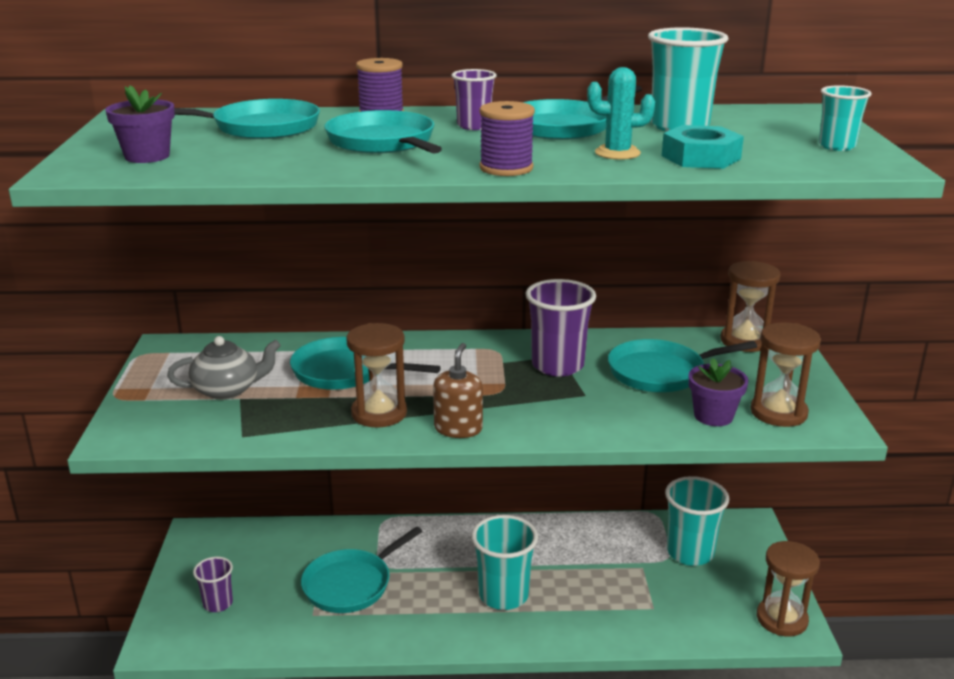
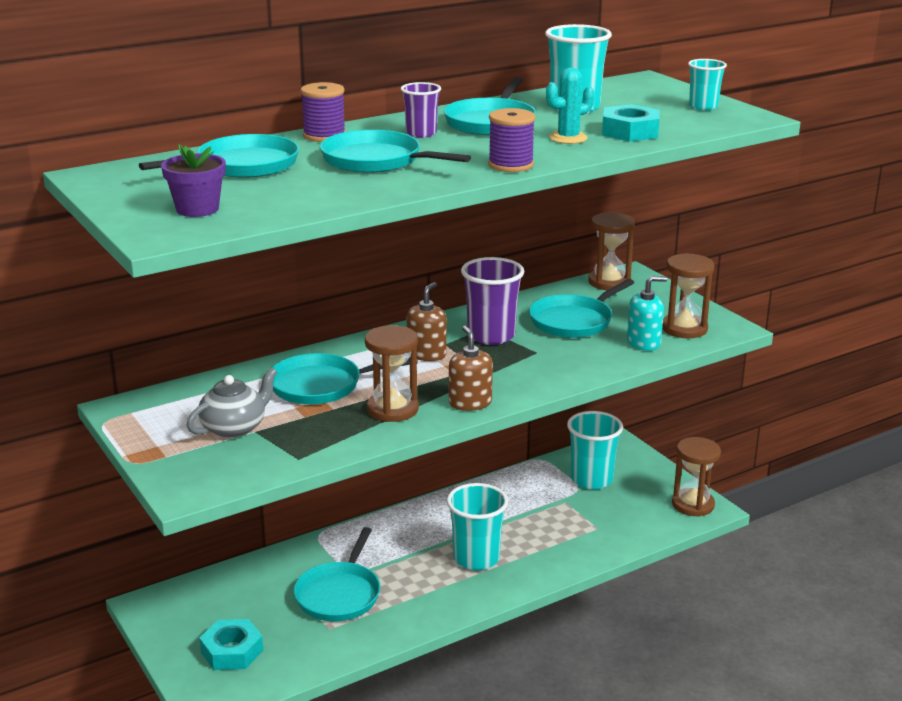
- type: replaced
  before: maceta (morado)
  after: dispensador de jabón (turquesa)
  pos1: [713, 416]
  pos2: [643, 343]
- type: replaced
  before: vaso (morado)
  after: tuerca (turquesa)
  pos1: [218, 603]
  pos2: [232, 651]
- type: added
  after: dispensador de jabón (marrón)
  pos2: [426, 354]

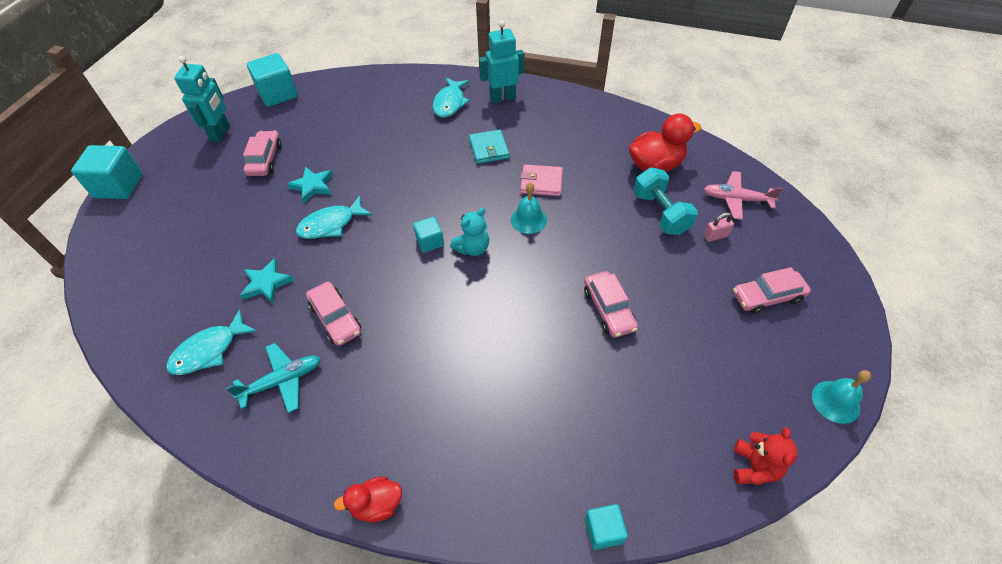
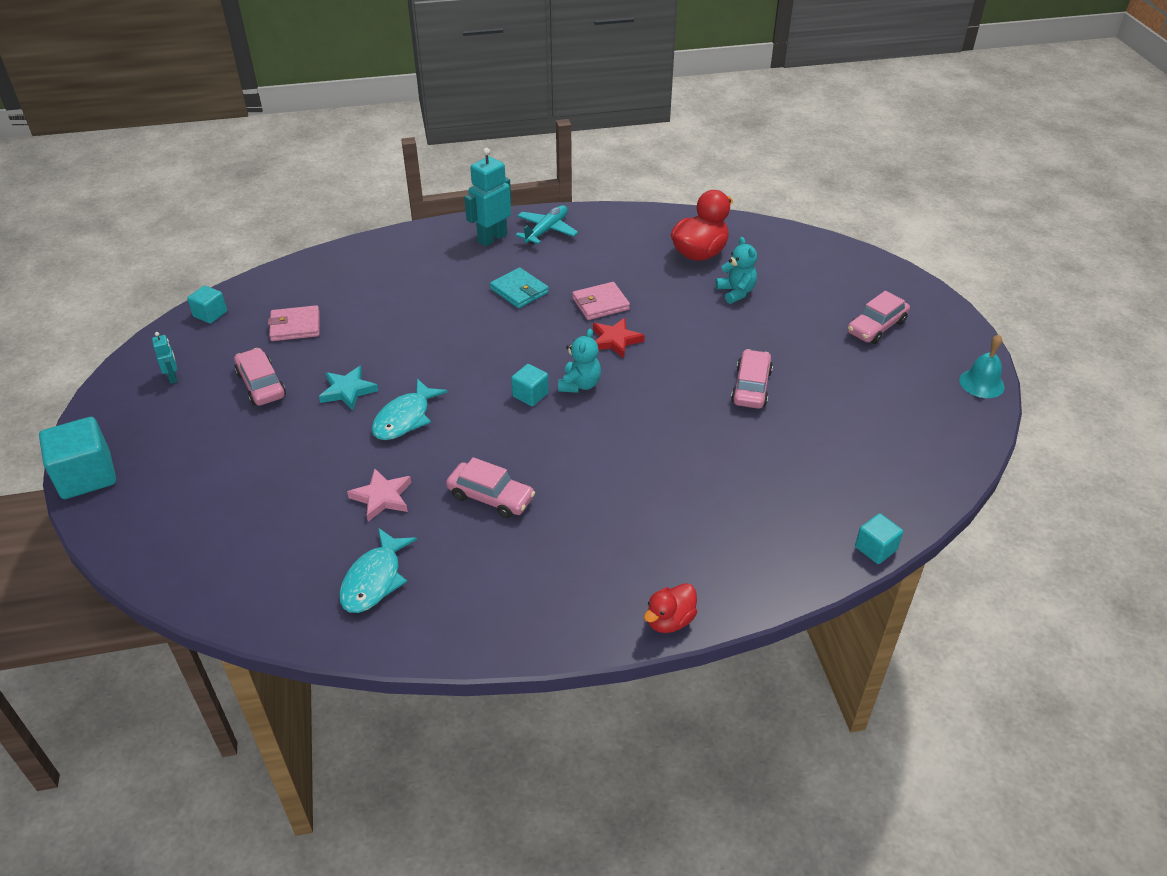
- type: resized
  before: cubo (turquesa)
  pos1: [278, 94]
  pos2: [210, 314]
  scale: 0.56
- type: resized
  before: robot (turquesa)
  pos1: [220, 133]
  pos2: [173, 377]
  scale: 0.5
- type: removed
  before: pez (turquesa)
  pos1: [450, 103]
- type: replaced
  before: mancuerna (turquesa)
  after: osito (turquesa)
  pos1: [660, 213]
  pos2: [736, 292]
- type: removed
  before: avión (rosa)
  pos1: [736, 199]
- type: replaced
  before: campana (turquesa)
  after: estrella (rojo)
  pos1: [528, 219]
  pos2: [615, 340]
- type: removed
  before: candado (rosa)
  pos1: [715, 236]
- type: recoloured
  before: estrella (turquesa)
  after: estrella (rosa)
  pos1: [266, 283]
  pos2: [382, 497]
- type: turned
  before: coche (rosa)
  pos1: [608, 309]
  pos2: [751, 387]
  turn: -120
- type: moved
  before: avión (turquesa)
  pos1: [282, 381]
  pos2: [546, 230]
- type: removed
  before: osito (rojo)
  pos1: [754, 467]
- type: added
  after: cartera (rosa)
  pos2: [295, 326]

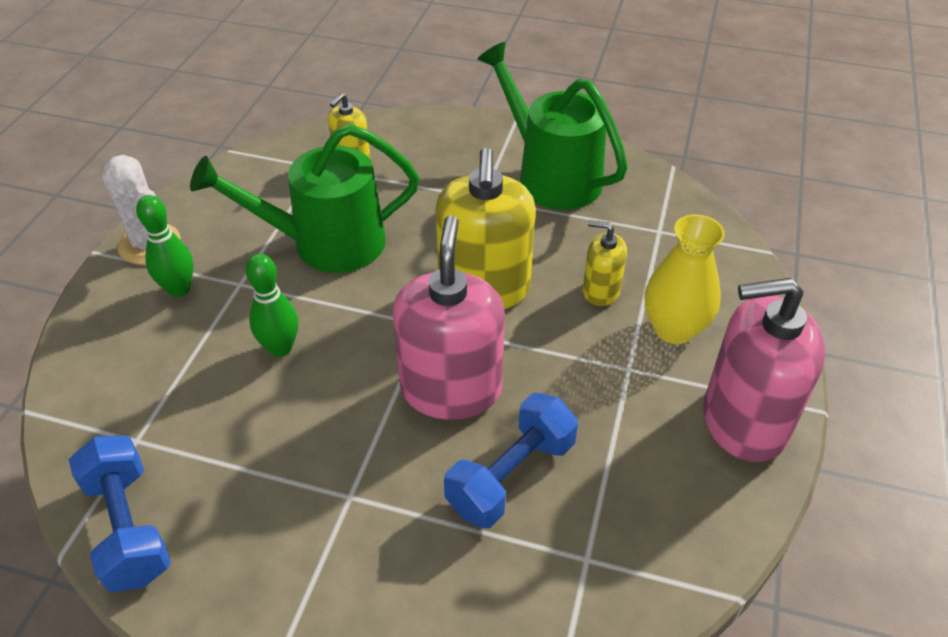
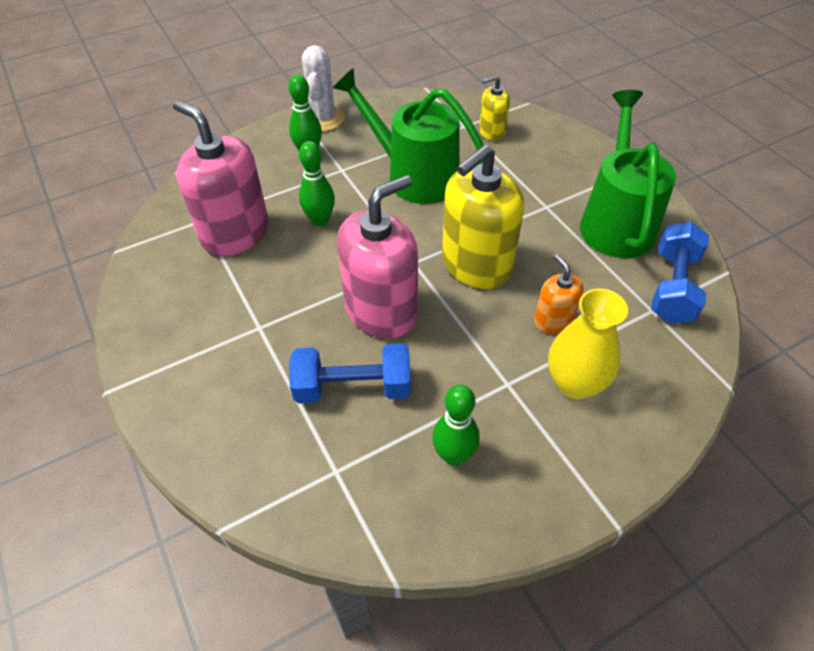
- type: recoloured
  before: dispensador de jabón (amarillo)
  after: dispensador de jabón (naranja)
  pos1: [601, 291]
  pos2: [553, 321]
- type: moved
  before: dispensador de jabón (rosa)
  pos1: [743, 421]
  pos2: [235, 233]
- type: moved
  before: mancuerna (azul)
  pos1: [129, 527]
  pos2: [672, 287]
- type: added
  after: bolo (verde)
  pos2: [454, 455]

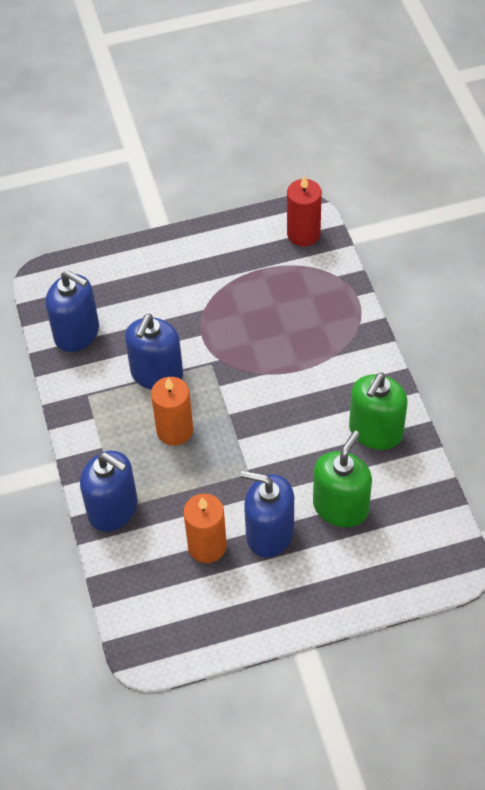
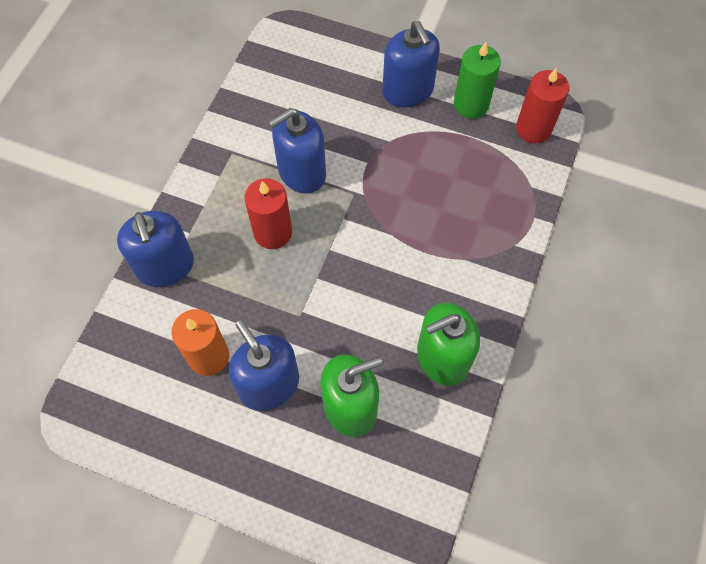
- type: moved
  before: dispensador de jabón (azul)
  pos1: [77, 333]
  pos2: [408, 91]
- type: recoloured
  before: vela (naranja)
  after: vela (rojo)
  pos1: [174, 430]
  pos2: [273, 232]
- type: added
  after: vela (verde)
  pos2: [471, 104]

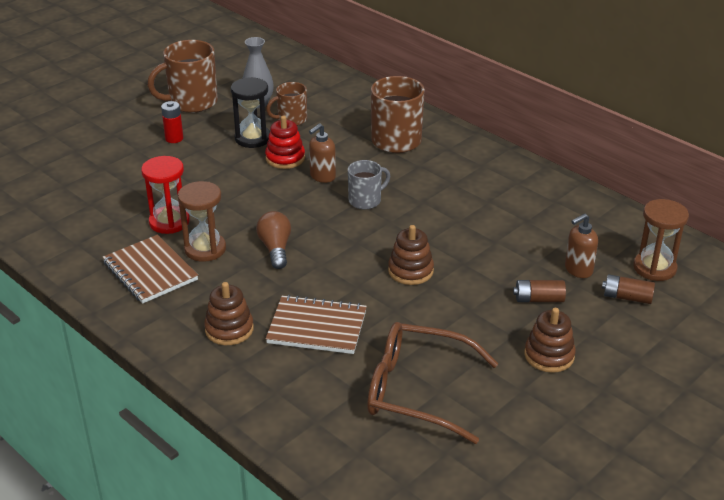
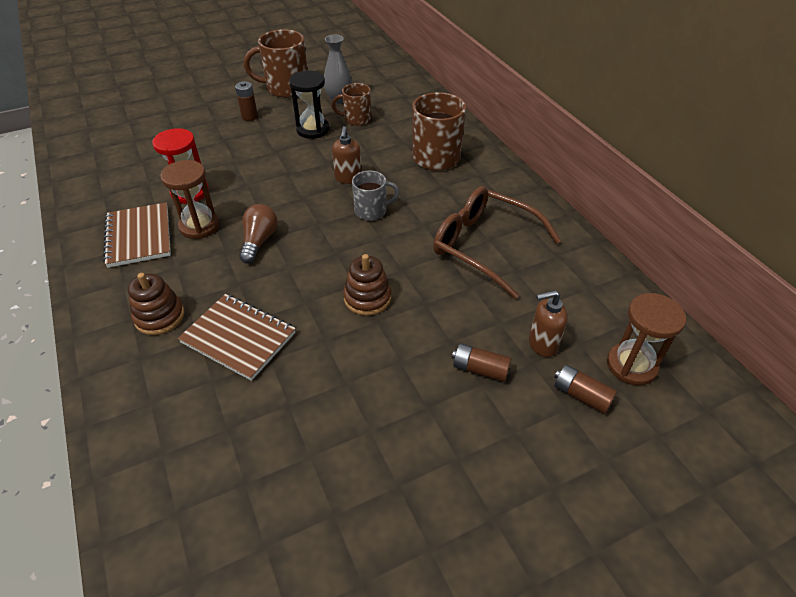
- type: recoloured
  before: pila (rojo)
  after: pila (marrón)
  pos1: [174, 138]
  pos2: [249, 117]
- type: removed
  before: juguete apilable (rojo)
  pos1: [285, 158]
- type: turned
  before: dispensador de jabón (marrón)
  pos1: [322, 176]
  pos2: [348, 178]
  turn: -60
- type: removed
  before: juguete apilable (marrón)
  pos1: [549, 355]
- type: moved
  before: gafas (marrón)
  pos1: [417, 391]
  pos2: [484, 246]

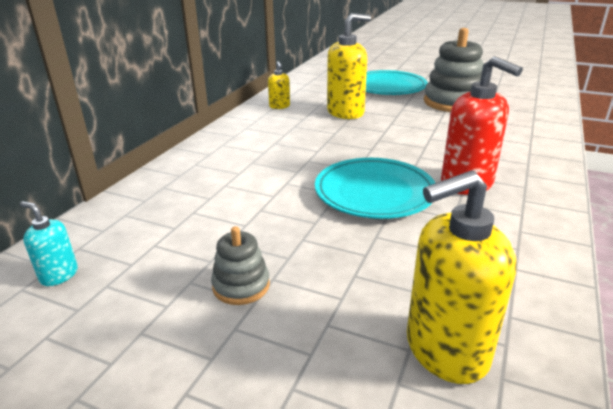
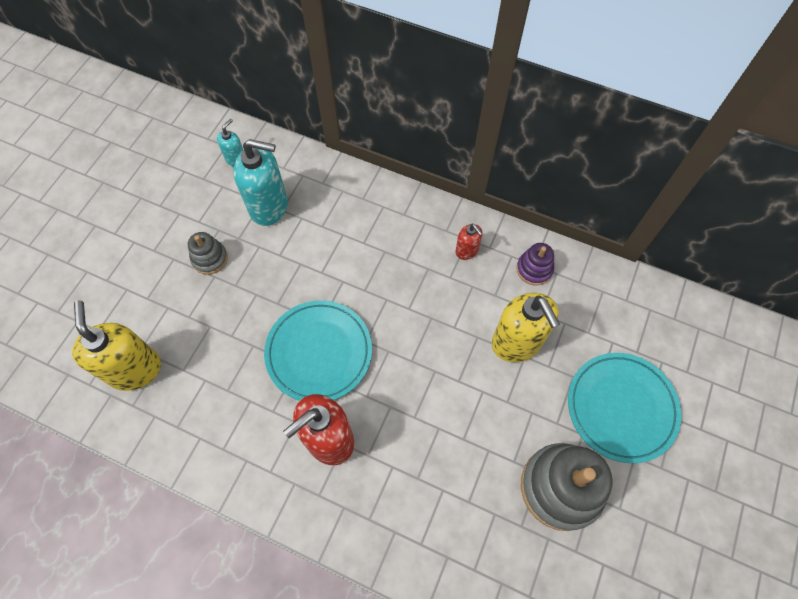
- type: replaced
  before: dispensador de jabón (amarillo)
  after: juguete apilable (morado)
  pos1: [279, 106]
  pos2: [534, 269]
- type: added
  after: dispensador de jabón (turquesa)
  pos2: [269, 206]
- type: added
  after: dispensador de jabón (rojo)
  pos2: [467, 251]

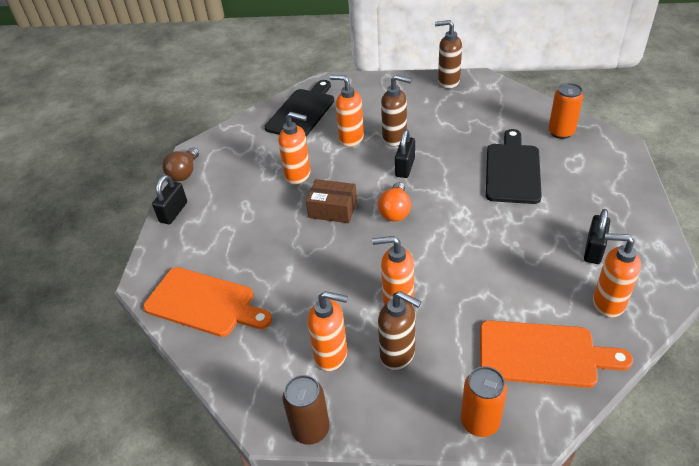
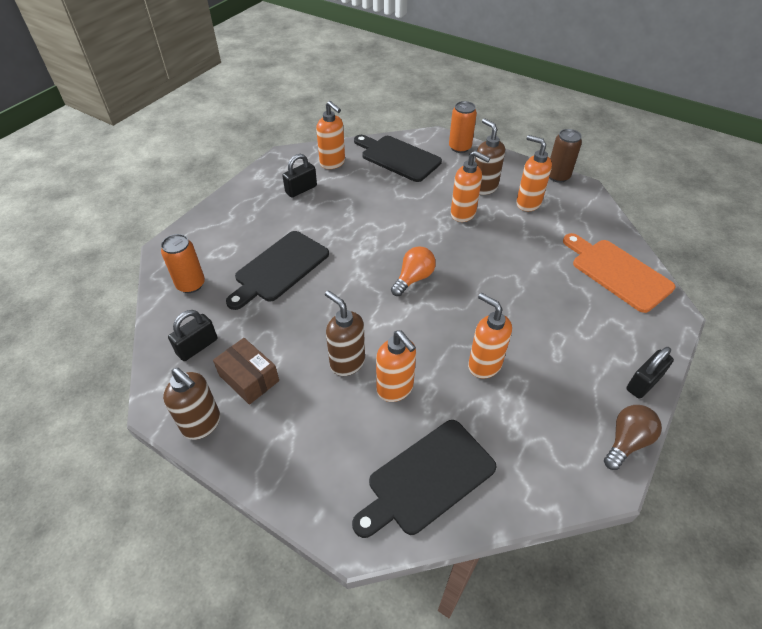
- type: moved
  before: candado (negro)
  pos1: [405, 167]
  pos2: [197, 346]
- type: moved
  before: caja (marrón)
  pos1: [333, 209]
  pos2: [249, 378]
- type: recoloured
  before: tabla de cortar (naranja)
  after: tabla de cortar (negro)
  pos1: [543, 354]
  pos2: [398, 157]

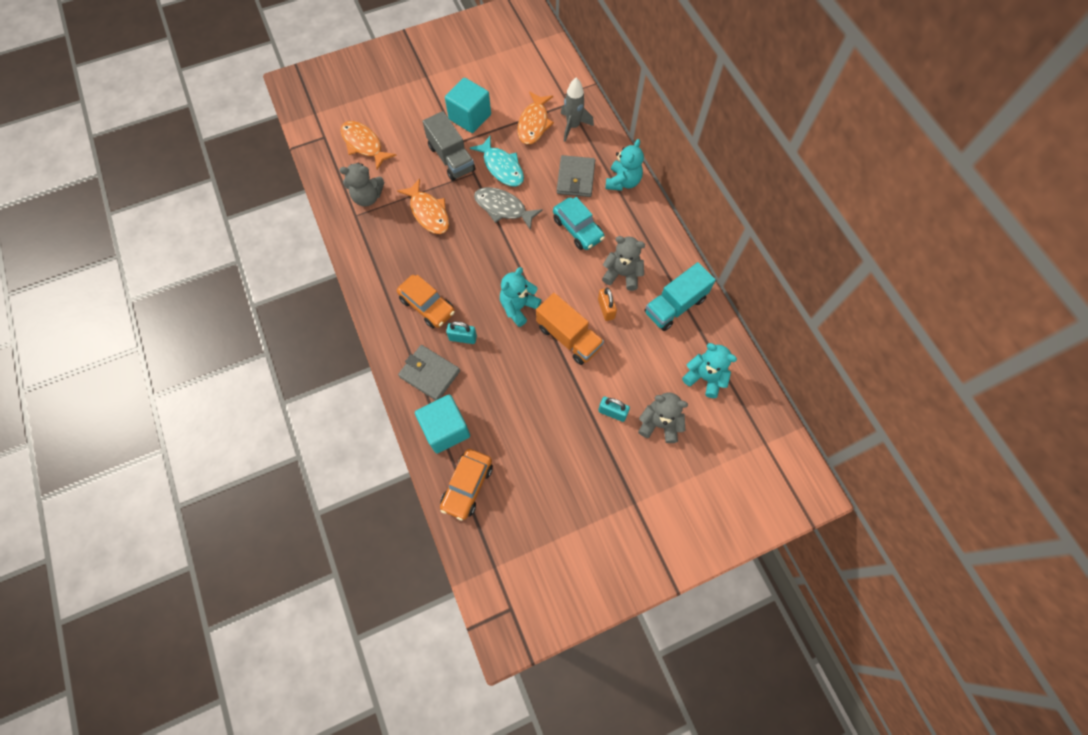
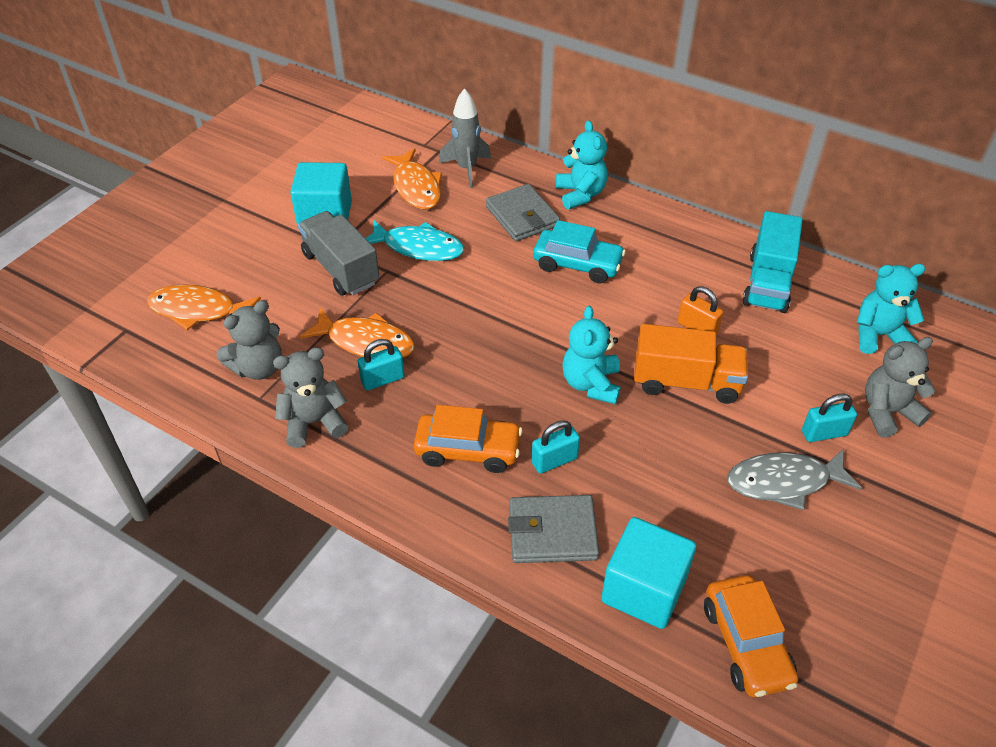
- type: turned
  before: camión (gris)
  pos1: [451, 158]
  pos2: [341, 269]
  turn: -150
- type: moved
  before: pez (gris)
  pos1: [503, 208]
  pos2: [784, 482]
- type: moved
  before: osito (gris)
  pos1: [622, 274]
  pos2: [314, 422]
- type: added
  after: candado (turquesa)
  pos2: [383, 379]

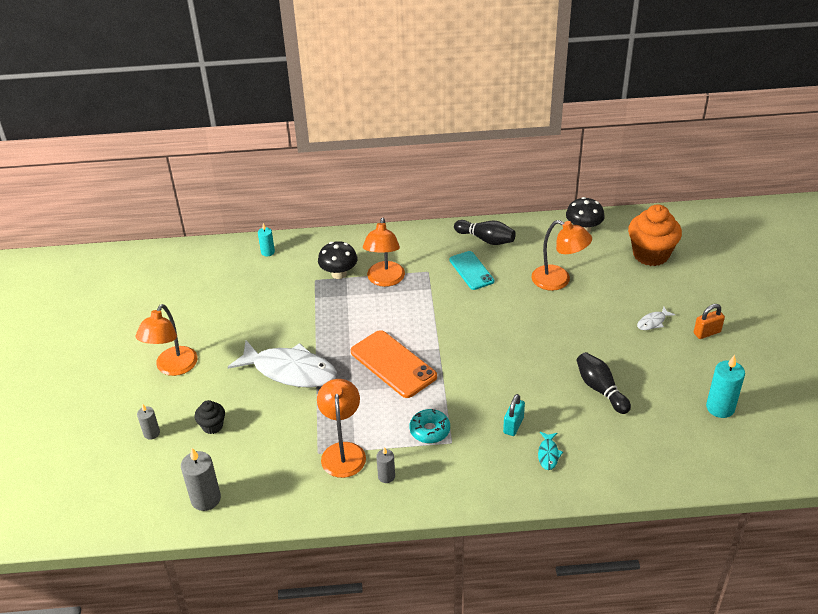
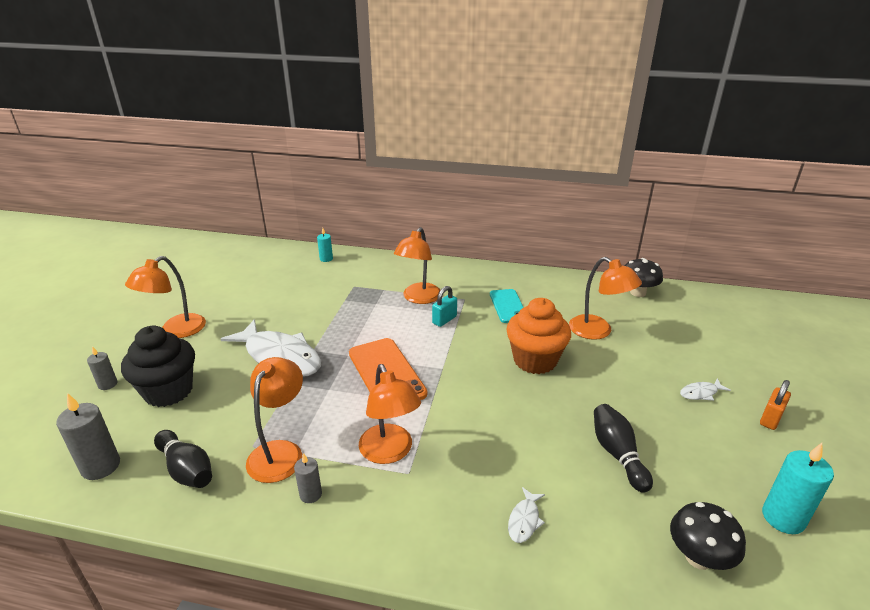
- type: moved
  before: magdalena (naranja)
  pos1: [650, 254]
  pos2: [535, 360]
- type: moved
  before: bolo (negro)
  pos1: [486, 239]
  pos2: [186, 469]
- type: moved
  before: seta (negro)
  pos1: [339, 274]
  pos2: [698, 557]
- type: turned
  before: candado (naranja)
  pos1: [707, 333]
  pos2: [770, 419]
  turn: -45
- type: moved
  before: candado (turquesa)
  pos1: [513, 425]
  pos2: [444, 320]
- type: resized
  before: magdalena (negro)
  pos1: [212, 426]
  pos2: [168, 391]
  scale: 1.99
- type: replaced
  before: rosquilla (turquesa)
  after: lámpara (naranja)
  pos1: [430, 430]
  pos2: [390, 452]
- type: recoloured
  before: pez (turquesa)
  after: pez (blanco)
  pos1: [548, 454]
  pos2: [524, 520]

